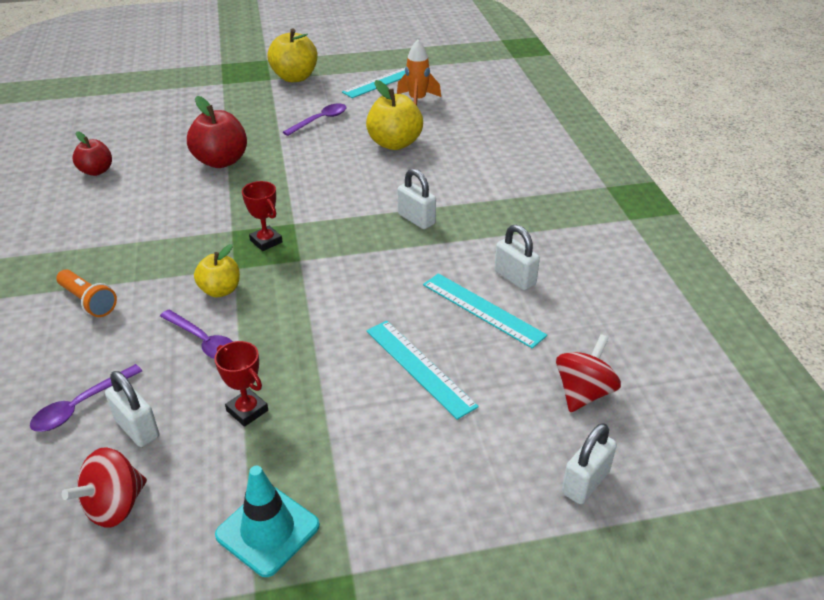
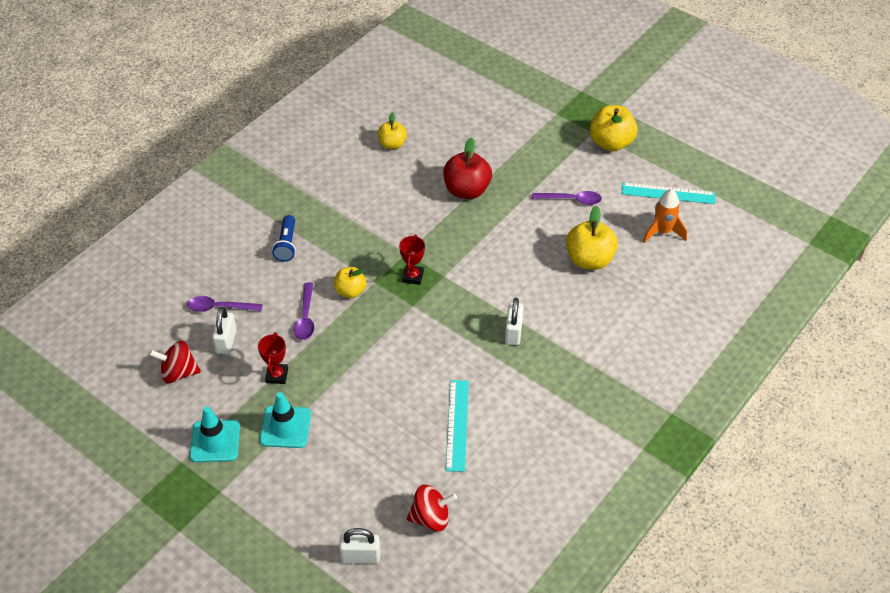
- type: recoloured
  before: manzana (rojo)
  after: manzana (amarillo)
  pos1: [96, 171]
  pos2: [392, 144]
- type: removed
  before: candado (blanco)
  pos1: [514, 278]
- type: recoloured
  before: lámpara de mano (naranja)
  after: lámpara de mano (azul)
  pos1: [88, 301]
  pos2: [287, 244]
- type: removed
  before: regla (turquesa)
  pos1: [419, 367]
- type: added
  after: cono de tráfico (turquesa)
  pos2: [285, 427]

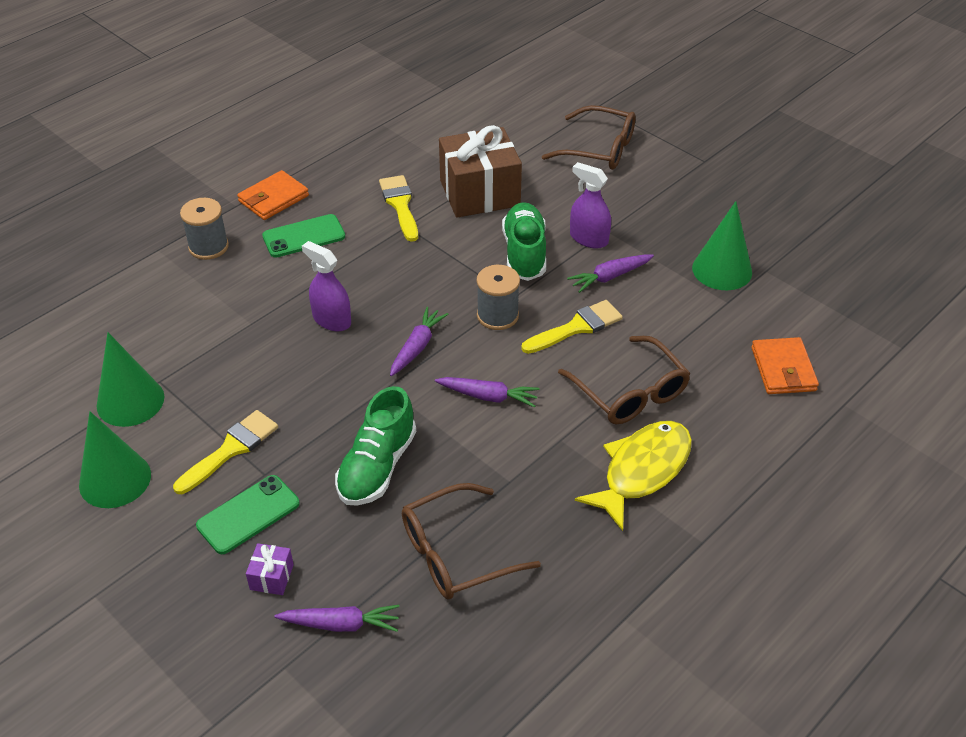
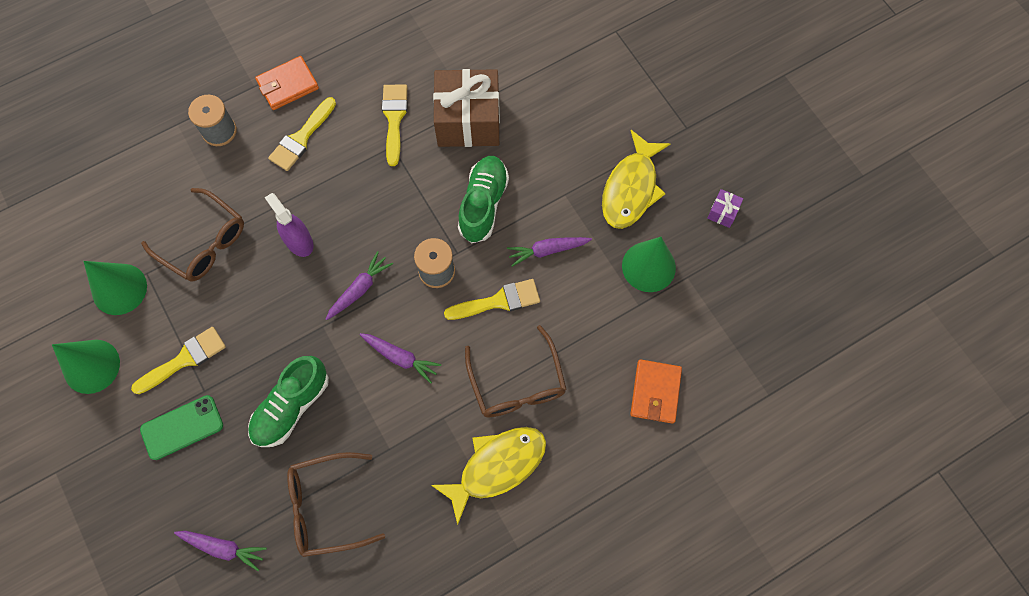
- type: moved
  before: gafas (marrón)
  pos1: [599, 149]
  pos2: [203, 242]
- type: removed
  before: pulverizador (morado)
  pos1: [588, 239]
- type: replaced
  before: móvil (verde)
  after: pincel (amarillo)
  pos1: [304, 236]
  pos2: [301, 138]
- type: moved
  before: regalo (morado)
  pos1: [272, 577]
  pos2: [722, 212]
- type: added
  after: pez (amarillo)
  pos2: [631, 188]

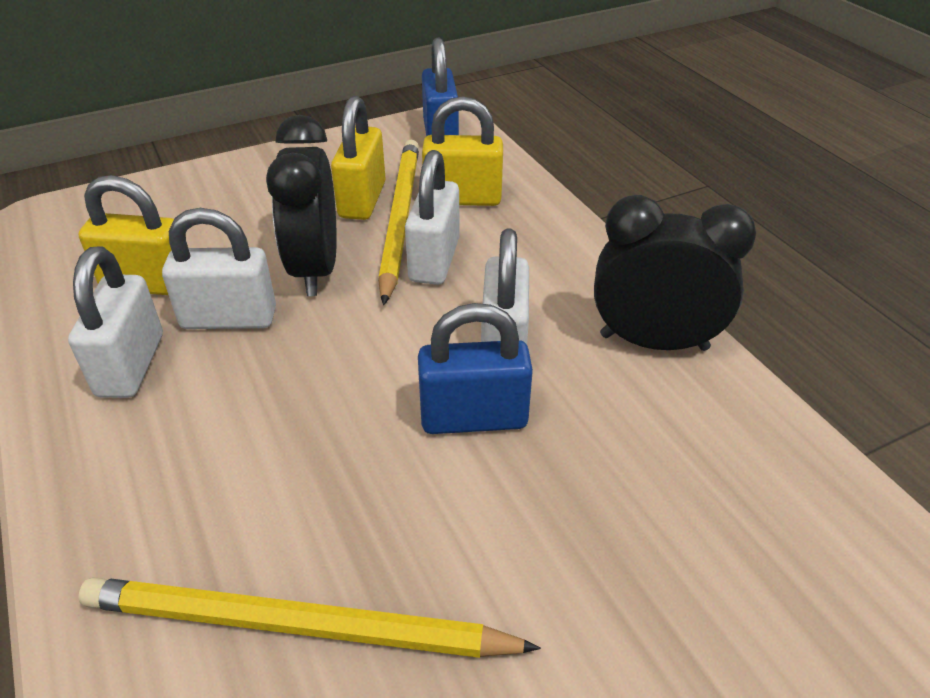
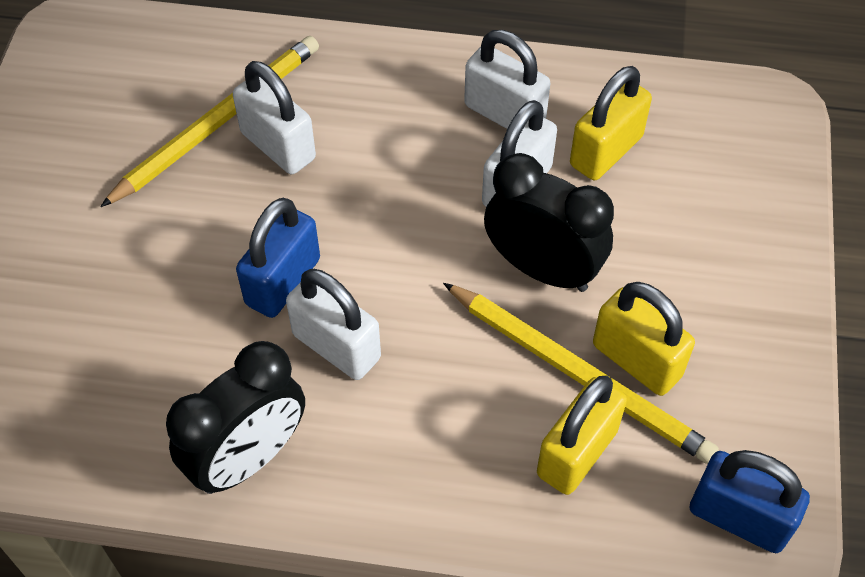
- type: moved
  before: candado (blanco)
  pos1: [434, 260]
  pos2: [278, 146]

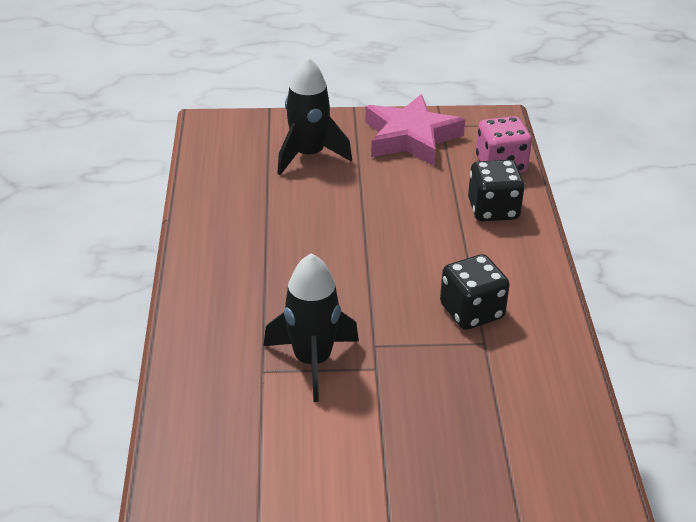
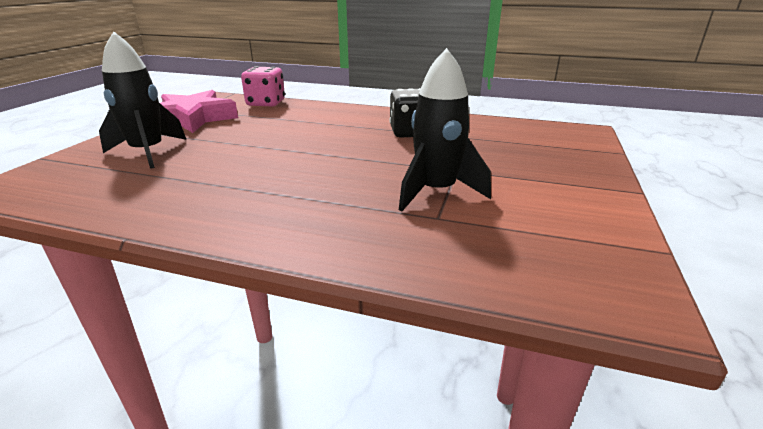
- type: removed
  before: dado (negro)
  pos1: [493, 210]

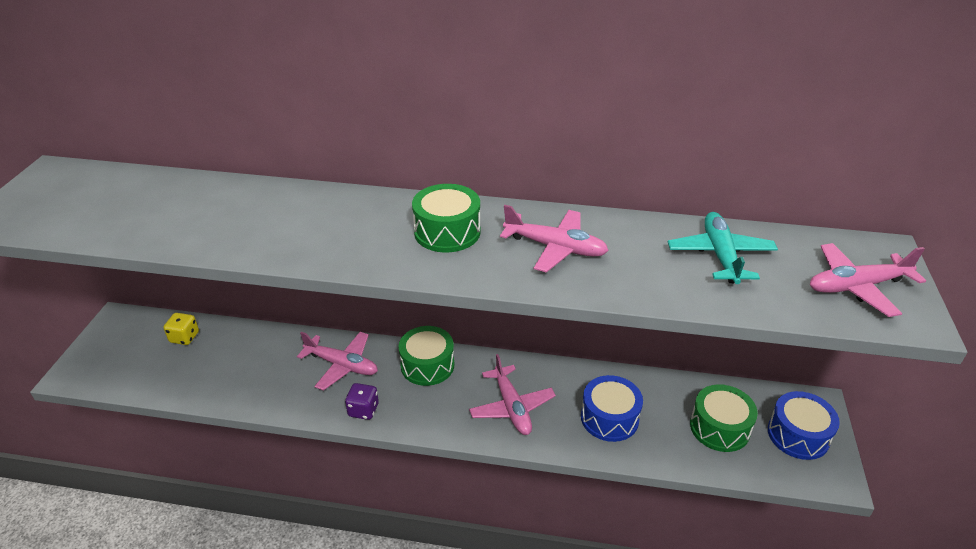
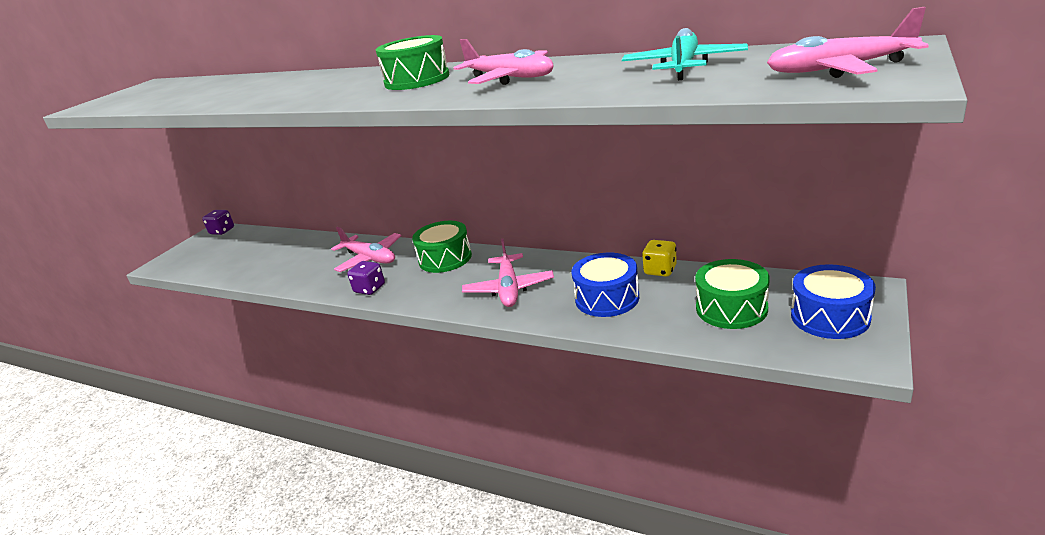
- type: moved
  before: dado (amarillo)
  pos1: [184, 337]
  pos2: [660, 270]
- type: added
  after: dado (morado)
  pos2: [222, 231]

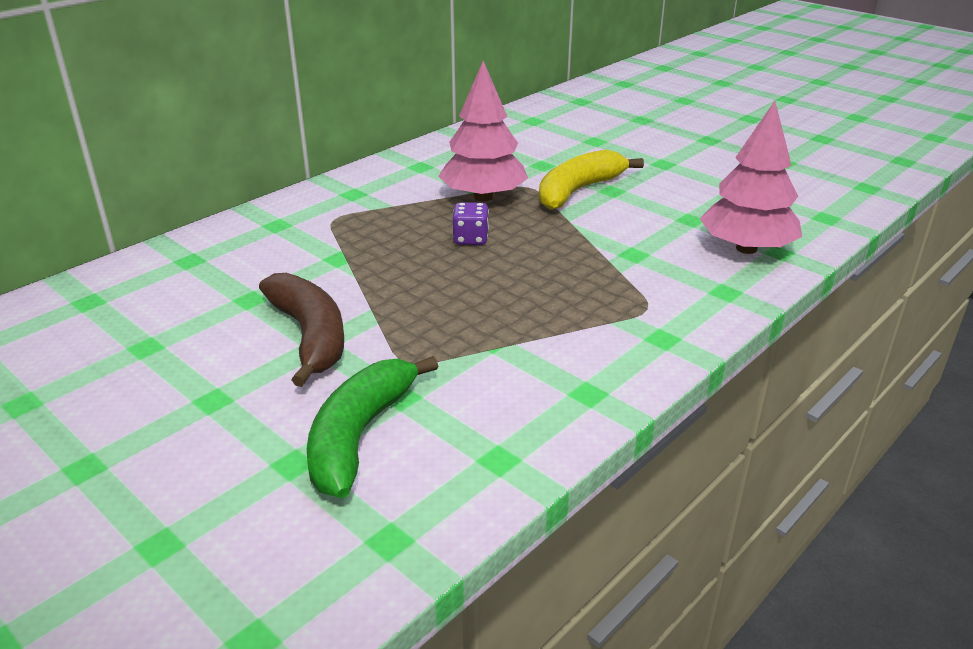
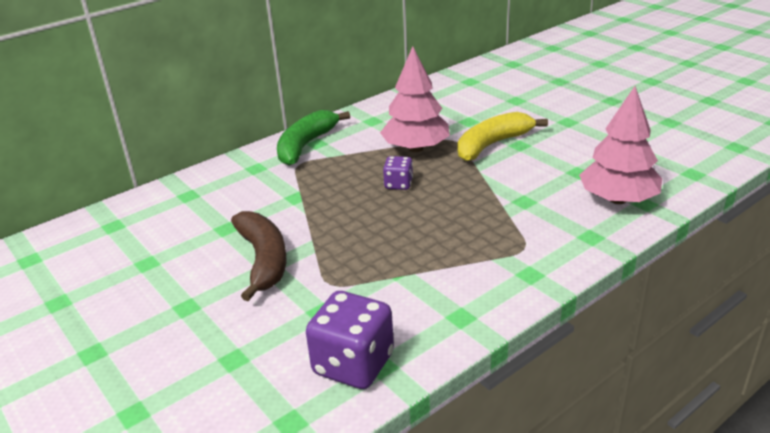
- type: moved
  before: plátano (verde)
  pos1: [359, 435]
  pos2: [306, 145]
- type: added
  after: dado (morado)
  pos2: [353, 364]

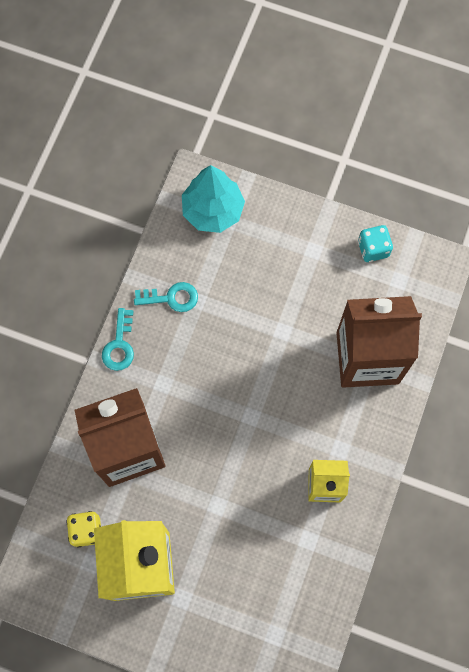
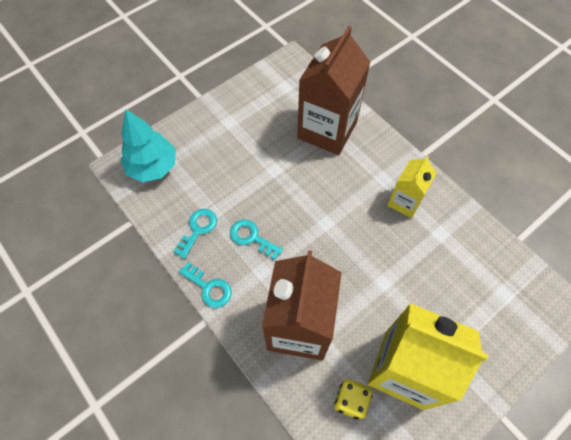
- type: removed
  before: dado (turquesa)
  pos1: [373, 249]
- type: added
  after: llave (turquesa)
  pos2: [252, 237]

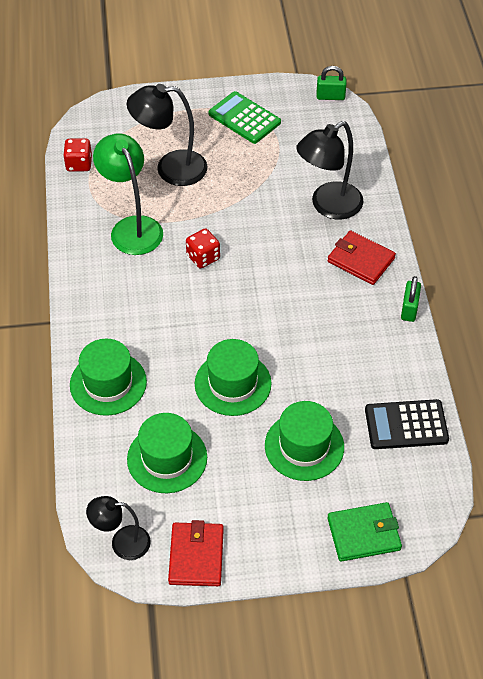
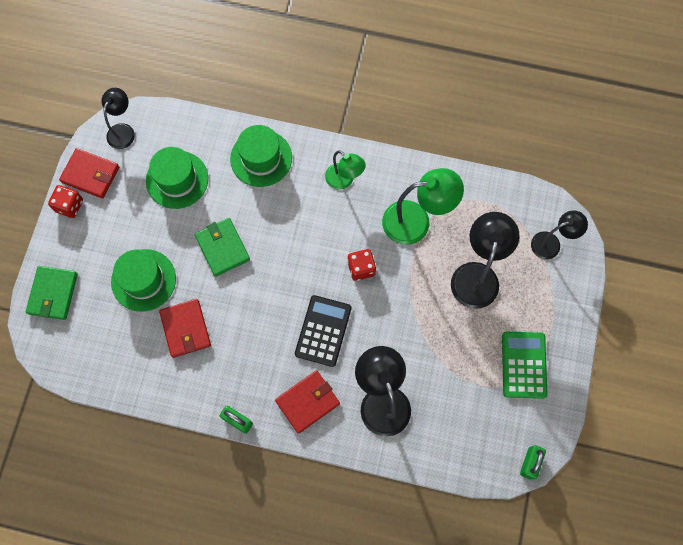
- type: turned
  before: calculadora (verde)
  pos1: [244, 118]
  pos2: [524, 365]
  turn: -60
- type: moved
  before: dado (rojo)
  pos1: [79, 164]
  pos2: [69, 206]
- type: replaced
  before: sombrero (verde)
  after: cartera (verde)
  pos1: [233, 383]
  pos2: [222, 248]
- type: moved
  before: calculadora (negro)
  pos1: [406, 425]
  pos2: [323, 331]
- type: added
  after: lámpara (verde)
  pos2: [344, 180]
- type: added
  after: lámpara (negro)
  pos2: [551, 243]
- type: added
  after: cartera (rojo)
  pos2: [185, 329]

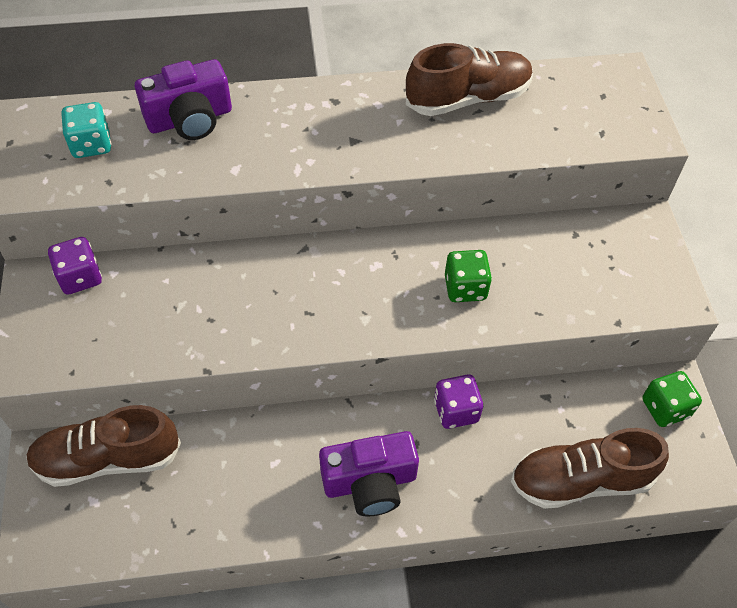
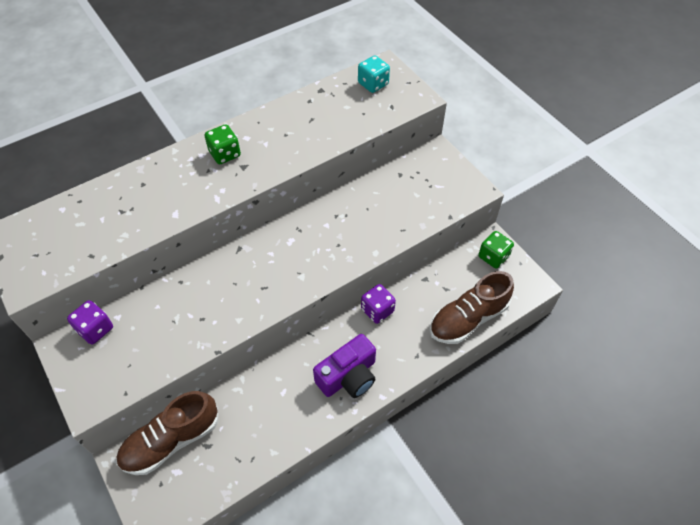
- type: removed
  before: zapato (marrón)
  pos1: [468, 99]
- type: removed
  before: cámara (morado)
  pos1: [190, 119]
- type: moved
  before: dado (turquesa)
  pos1: [91, 145]
  pos2: [373, 84]
- type: moved
  before: dado (verde)
  pos1: [465, 288]
  pos2: [225, 154]

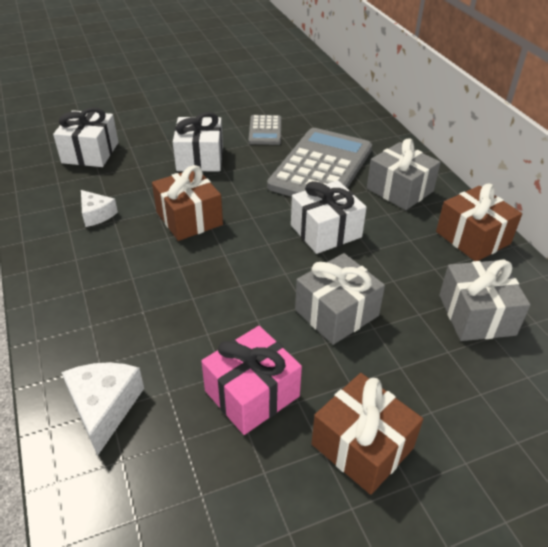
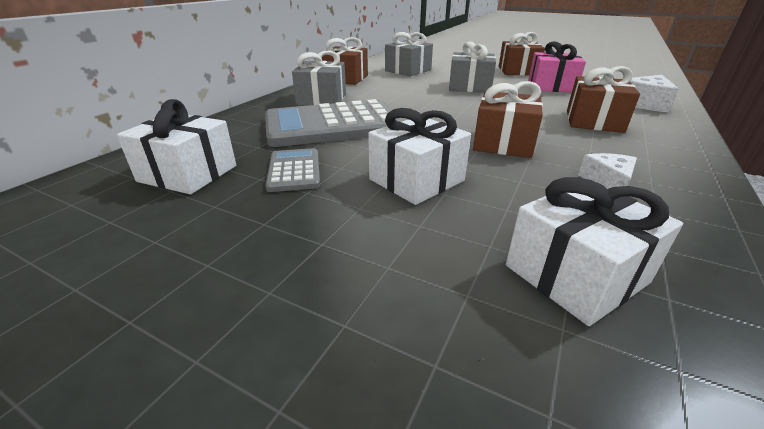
- type: turned
  before: calculadora (gris)
  pos1: [265, 130]
  pos2: [294, 170]
  turn: -60
- type: moved
  before: regalo (blanco)
  pos1: [326, 231]
  pos2: [188, 173]
- type: added
  after: regalo (marrón)
  pos2: [594, 121]

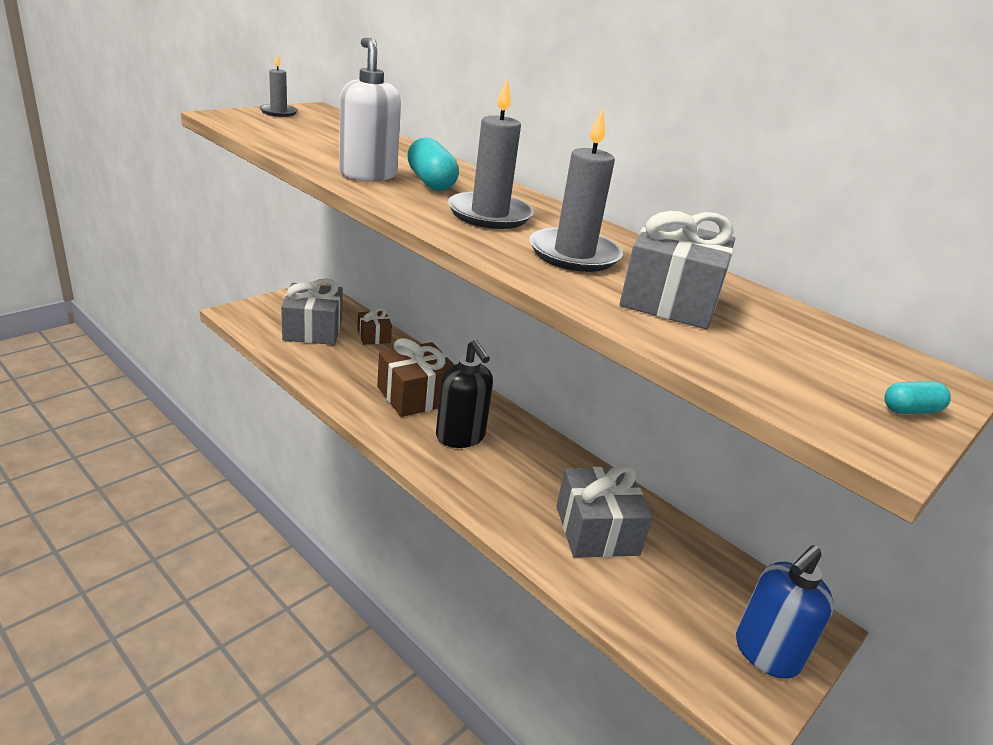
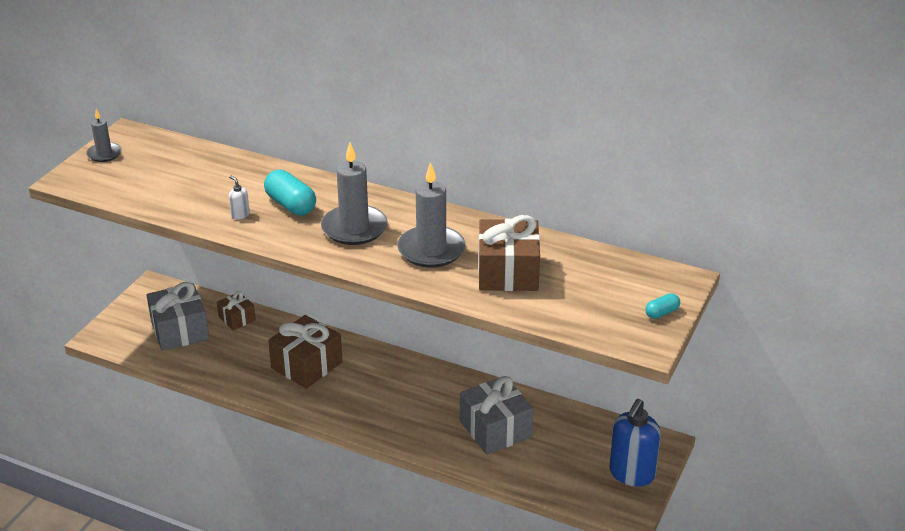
- type: resized
  before: dispensador de jabón (blanco)
  pos1: [368, 174]
  pos2: [240, 215]
  scale: 0.42
- type: recoloured
  before: regalo (gris)
  after: regalo (marrón)
  pos1: [670, 300]
  pos2: [508, 272]
- type: removed
  before: dispensador de jabón (negro)
  pos1: [460, 437]

